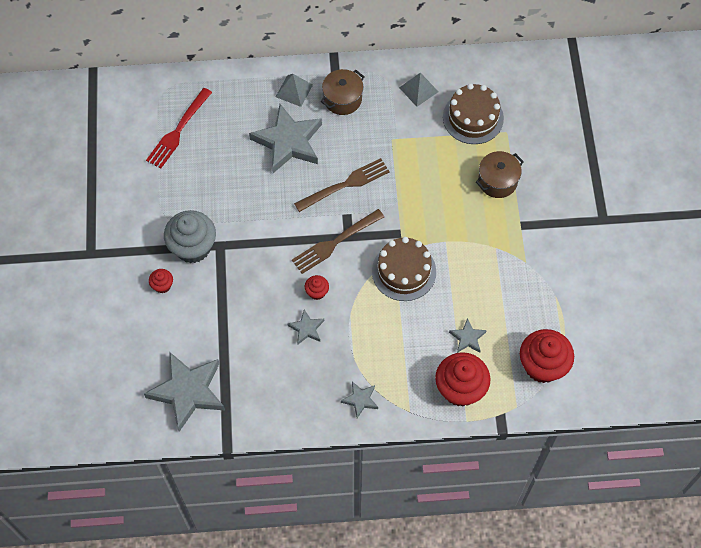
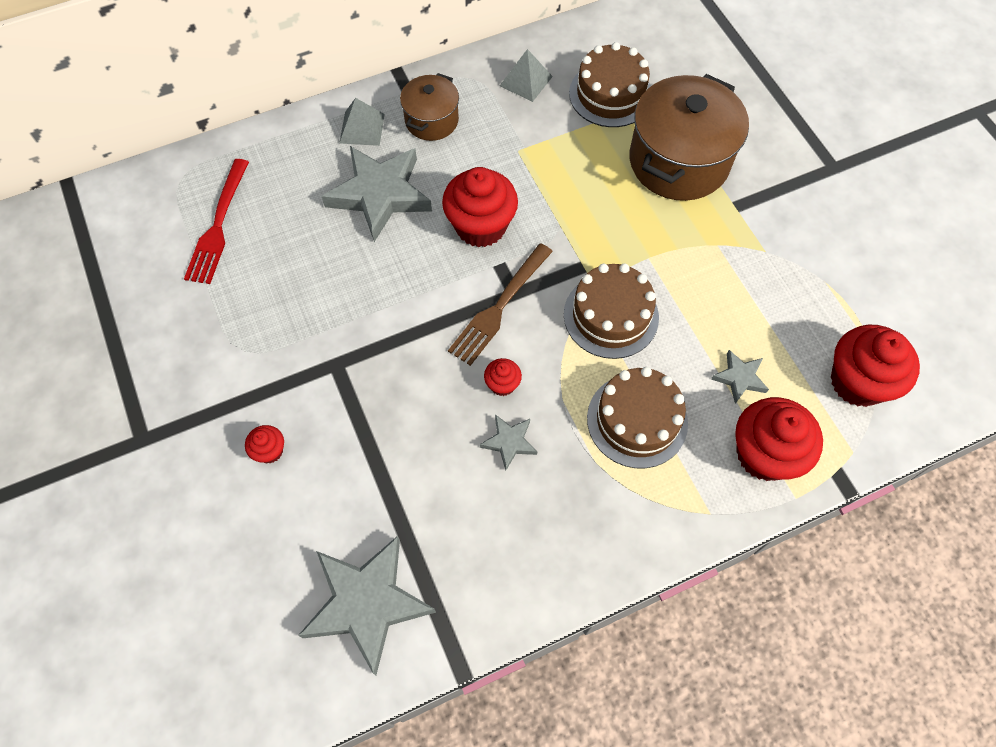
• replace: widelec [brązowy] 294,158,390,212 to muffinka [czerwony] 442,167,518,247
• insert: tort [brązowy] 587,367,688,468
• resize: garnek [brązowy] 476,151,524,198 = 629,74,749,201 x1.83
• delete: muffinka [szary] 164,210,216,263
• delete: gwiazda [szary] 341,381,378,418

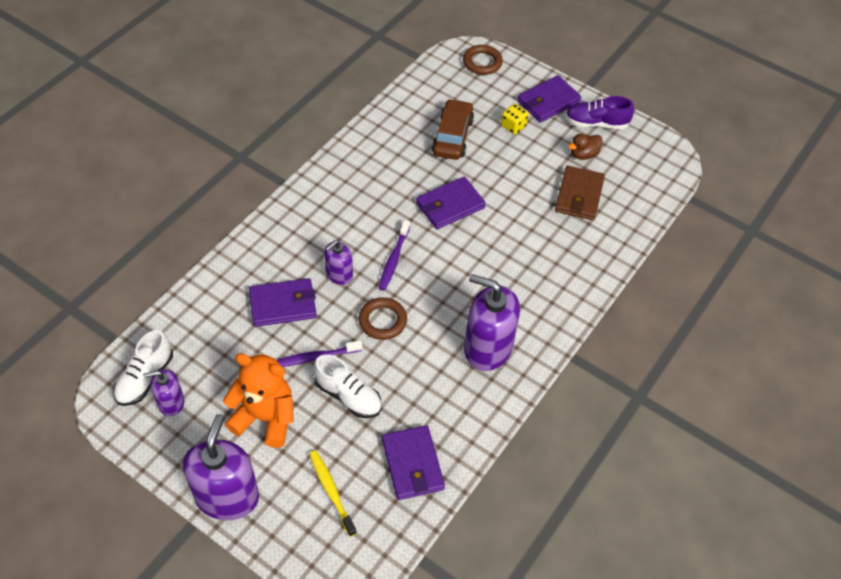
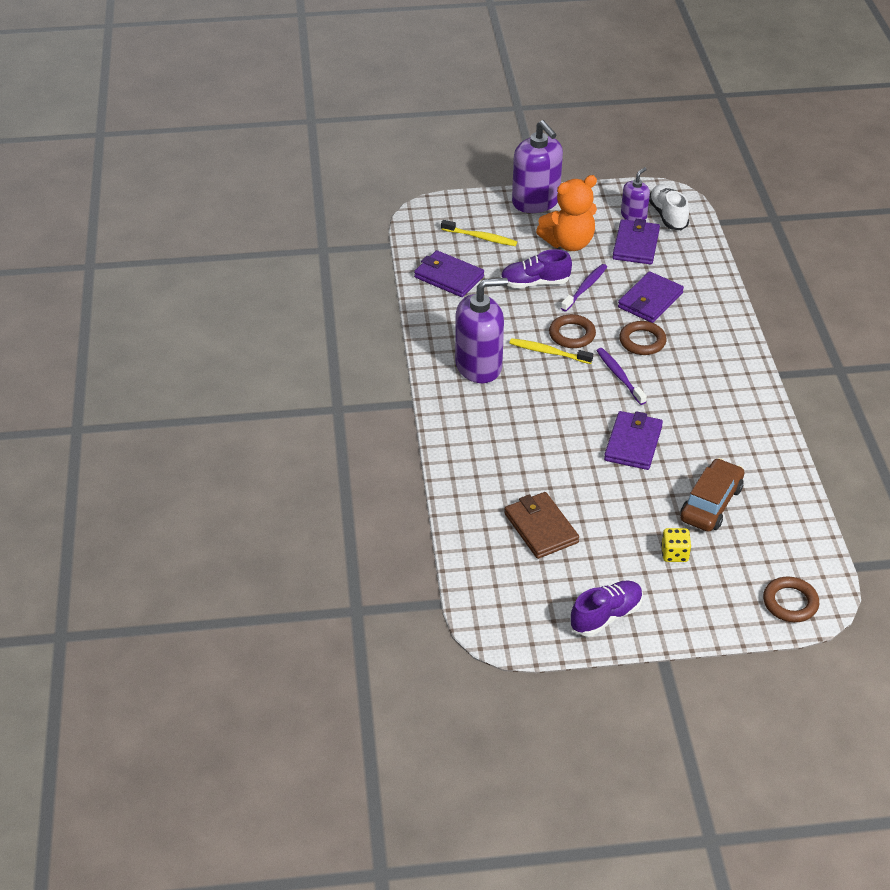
• recolor: but [biały] 314,355,382,418 to but [fioletowy] 500,249,572,288
• insert: szczoteczka do zębów [żółty] 509,338,593,364
• move: portfel [fioletowy] 517,75,581,123 to 612,219,660,265
• replace: dozownik mydła [fioletowy] 324,240,353,285 to pierścień [brązowy] 619,321,667,355
• rotate: samochód [brązowy] 432,99,474,160 = 680,458,744,532 120 degrees counterclockwise
• delete: kaczka [brązowy] 568,134,603,160

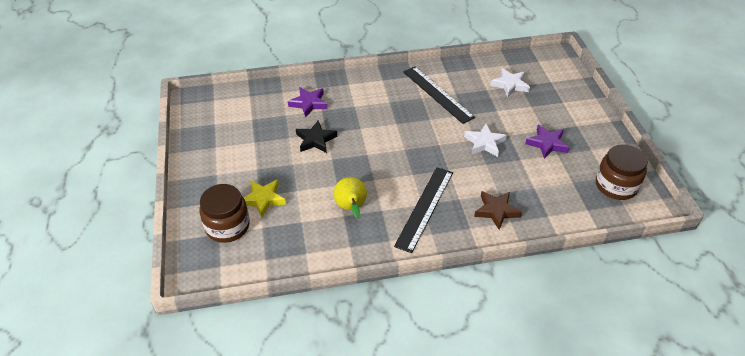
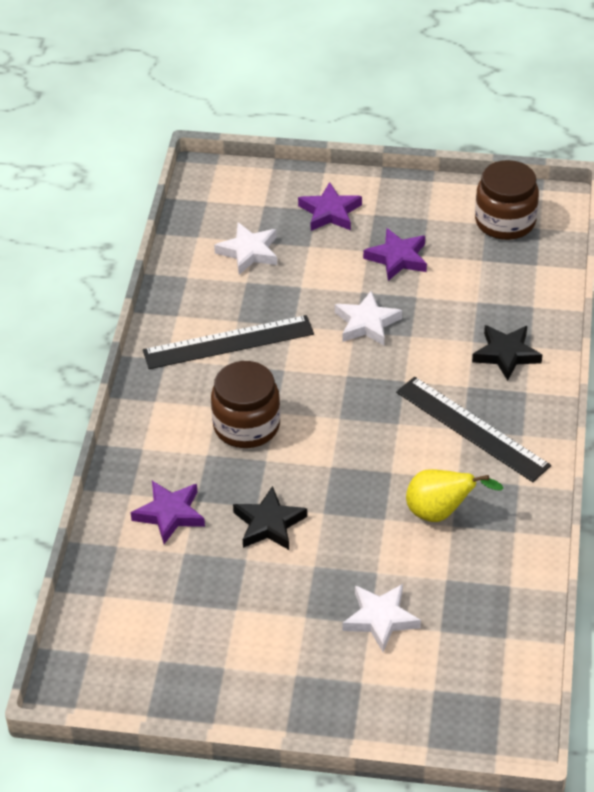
• move: słoik [brązowy] 199,184,250,243 to 211,361,280,448
• insert: gwiazda [fioletowy] 298,182,362,231
• recolor: gwiazda [żółty] 243,180,286,217 to gwiazda [biały] 342,584,421,652
• recolor: gwiazda [brązowy] 474,191,522,230 to gwiazda [czarny] 472,325,542,381

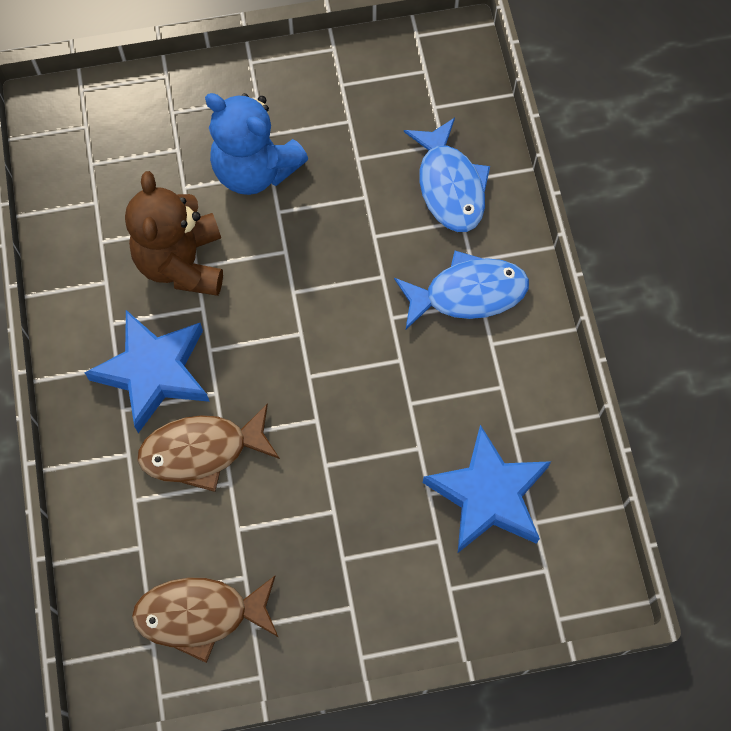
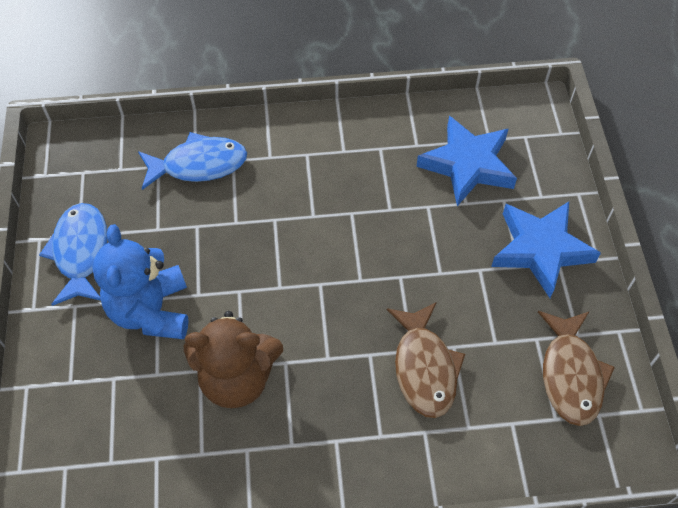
• move: ryba [niebieski] 394,251,529,329 to 39,203,108,306
• rotate: miś [niebieski] 205,93,308,195 = 92,224,188,339 135 degrees clockwise
• move: gwiazda [niebieski] 85,310,210,433 to 491,202,601,298

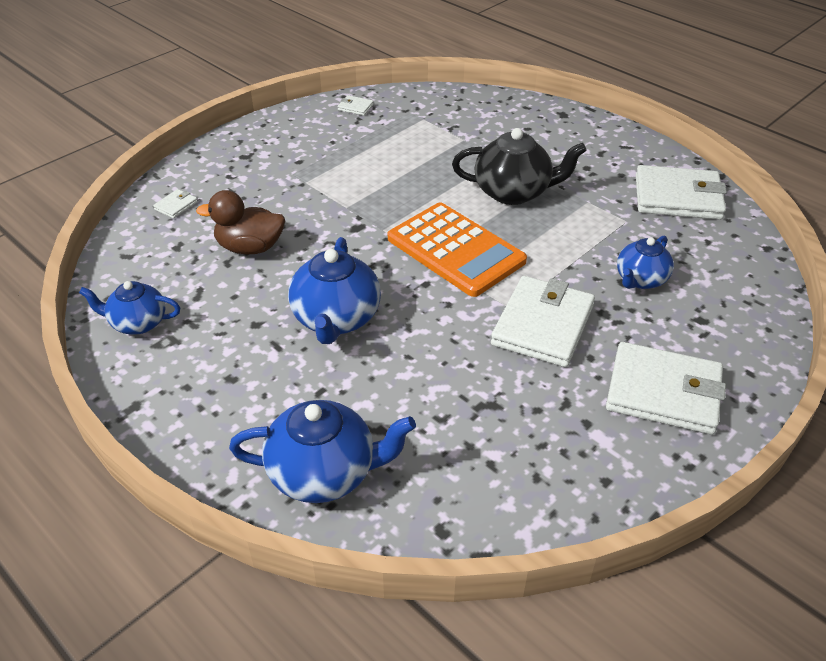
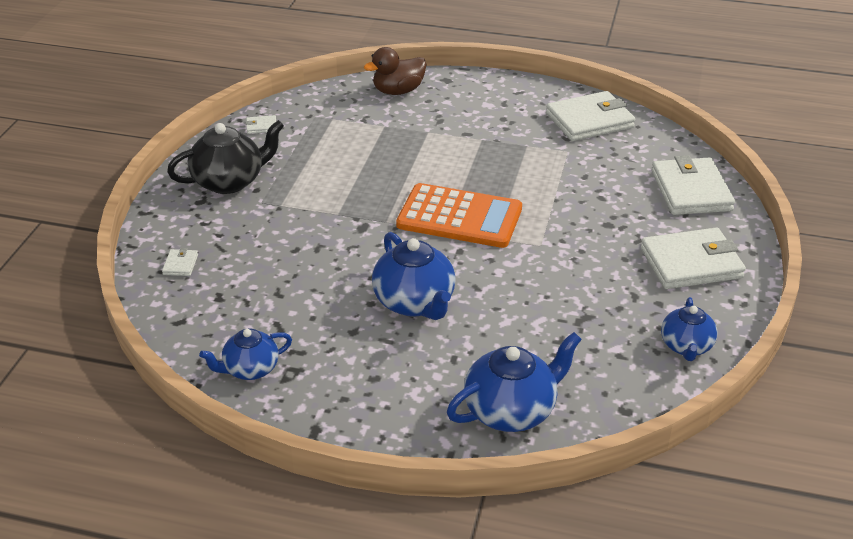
• move: imbryk [czarny] 452,128,587,205 to 167,120,284,194
• move: kaczka [brązowy] 196,190,285,254 to 364,47,426,95
• move: portfel [biały] 491,276,595,367 to 651,155,735,215
• move: imbryk [niebieski] 617,235,674,289 to 661,297,718,361

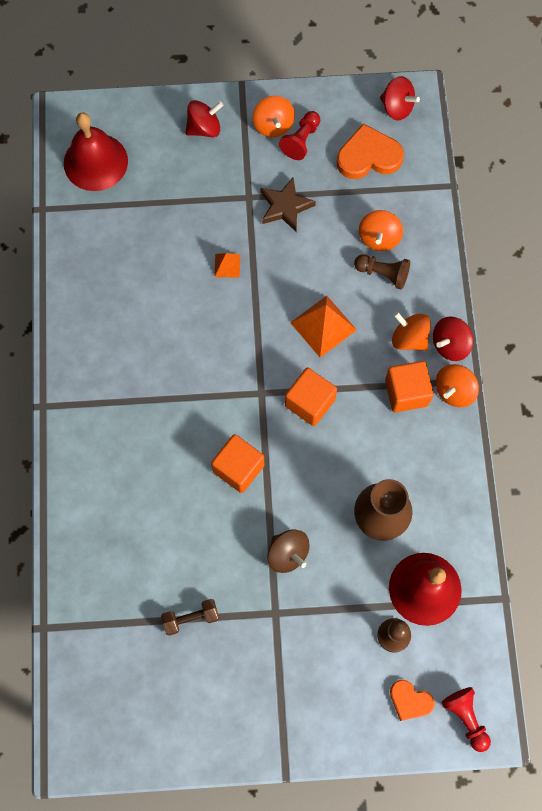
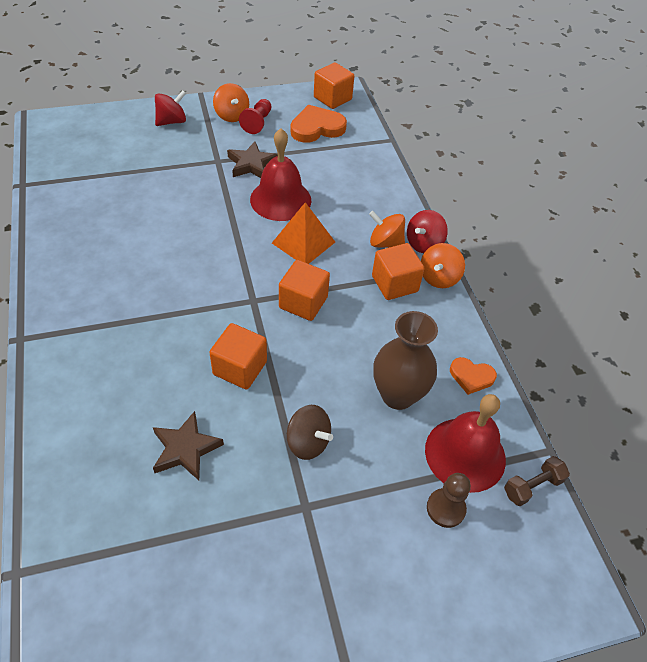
• insert: gwiazda [brązowy] 153,411,224,480
• move: dzwonek [czerwony] 64,112,128,191 to 250,128,311,221
• replace: bączek [czerwony] 380,76,420,120 to sześcian [pomarańczowy] 314,62,354,109
• move: serce [pomarańczowy] 390,680,435,721 to 450,357,497,395
• move: hantel [brązowy] 161,599,219,636 to 504,456,570,506
• delete: piramida [pomarańczowy] 214,253,240,278
• delete: pionek [brązowy] 354,254,410,290
• delete: bączek [pomarańczowy] 359,210,403,251
• delete: pionek [czerwony] 442,687,491,752

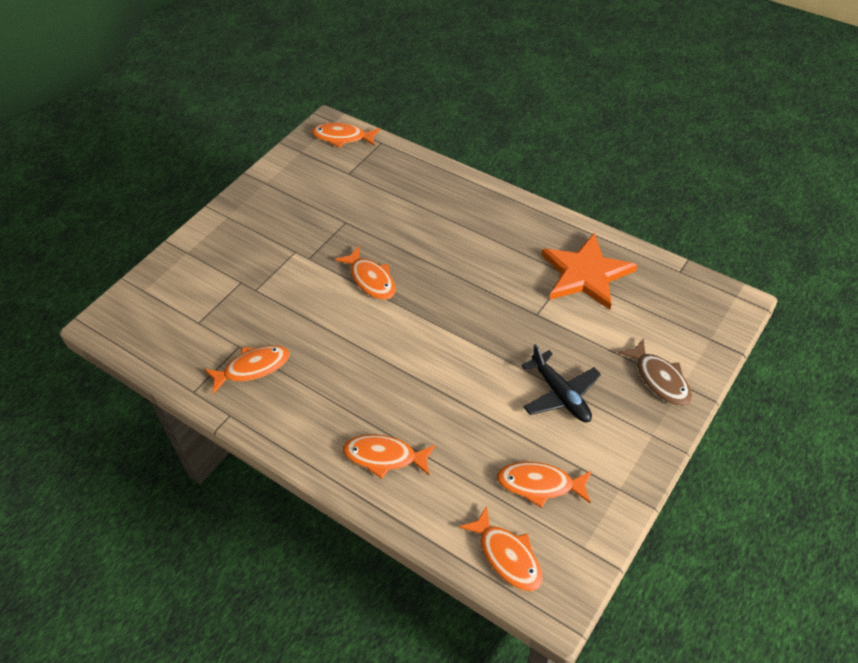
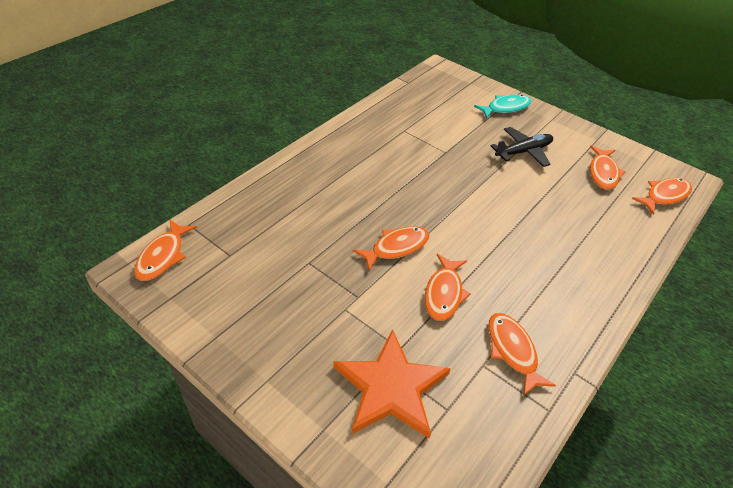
• move: gwiazda [pomarańczowy] 541,233,637,310 to 333,329,451,439
• move: ryba [pomarańczowy] 343,434,435,479 to 425,254,471,321
• recolor: ryba [brązowy] 618,338,692,406 to ryba [turkusowy] 474,94,531,119

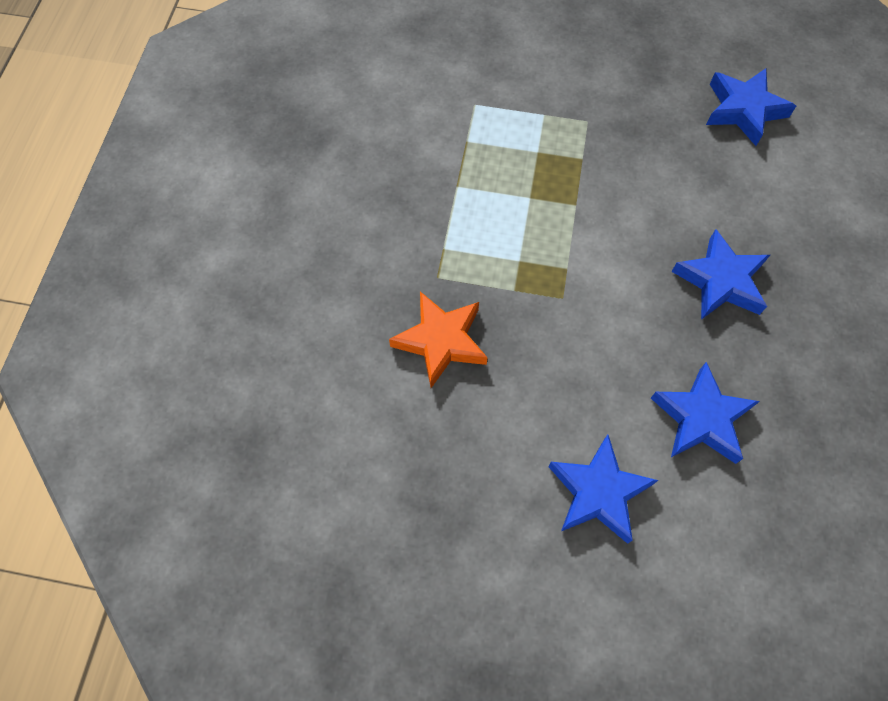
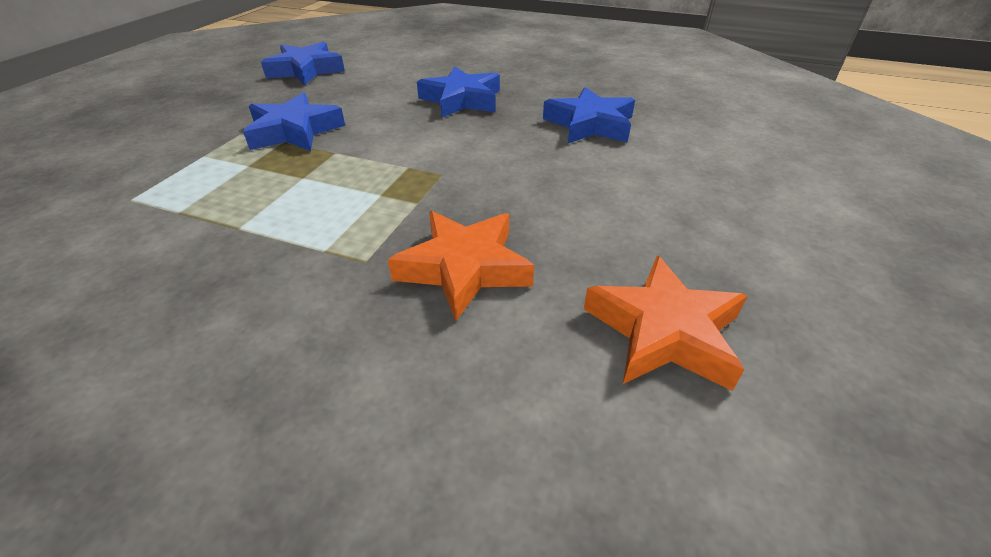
• move: gwiazda [niebieski] 548,435,658,544 to 243,92,345,151
• insert: gwiazda [pomarańczowy] 584,255,747,391

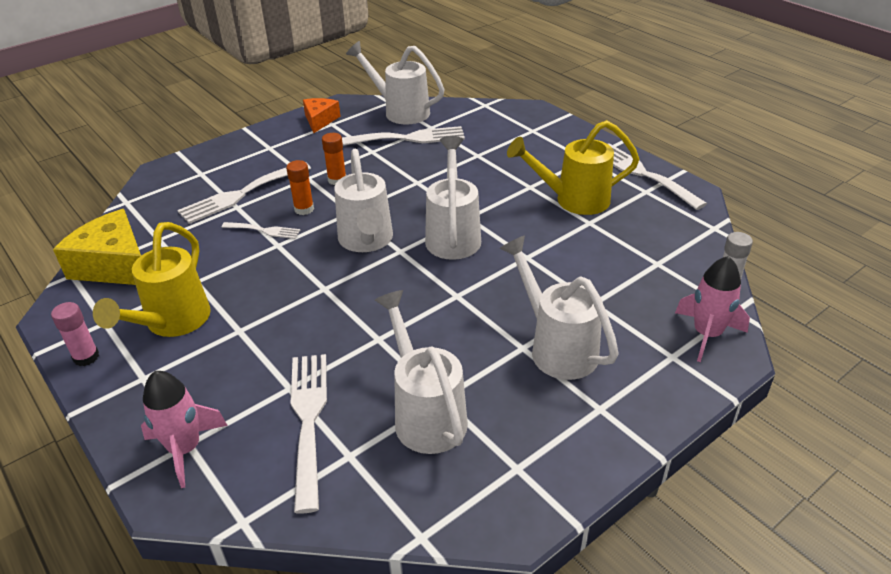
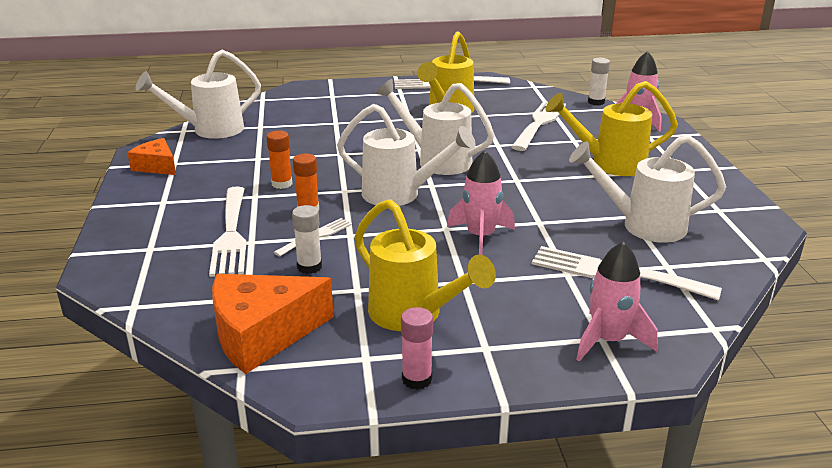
• recolor: ser [żółty] 53,209,141,285 to ser [pomarańczowy] 212,274,334,374
• insert: klej w sztyfcie [biały] 292,205,322,274
• insert: rakieta [różowy] 447,150,515,255
• move: widelec [biały] 342,126,465,146 to 511,100,566,151
• recolor: konewka [biały] 500,236,619,380 to konewka [żółty] 545,81,678,176

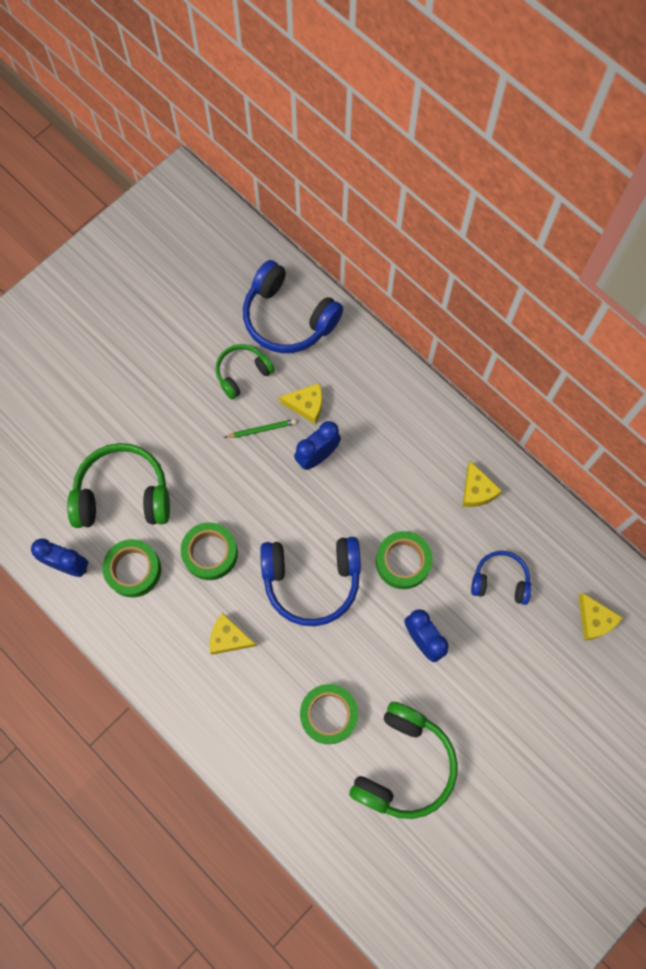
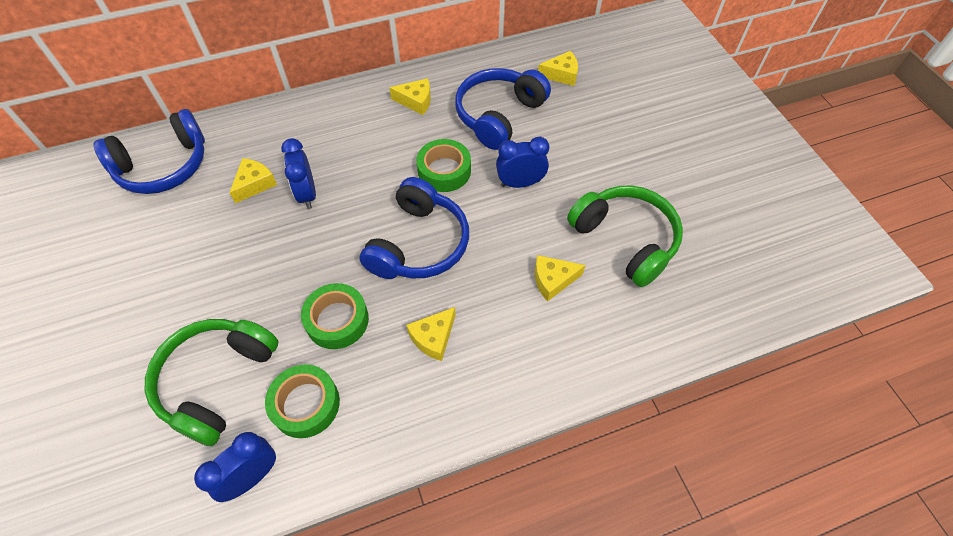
• resize: słuchawki [niebieski] 471,551,532,605 = 455,68,551,150 x1.72
• replace: taśma klejąca [zielony] 300,684,358,744 to ser [żółty] 535,255,586,302
• delete: słuchawki [zielony] 216,344,274,400
• delete: ołówek [zielony] 224,419,296,438

